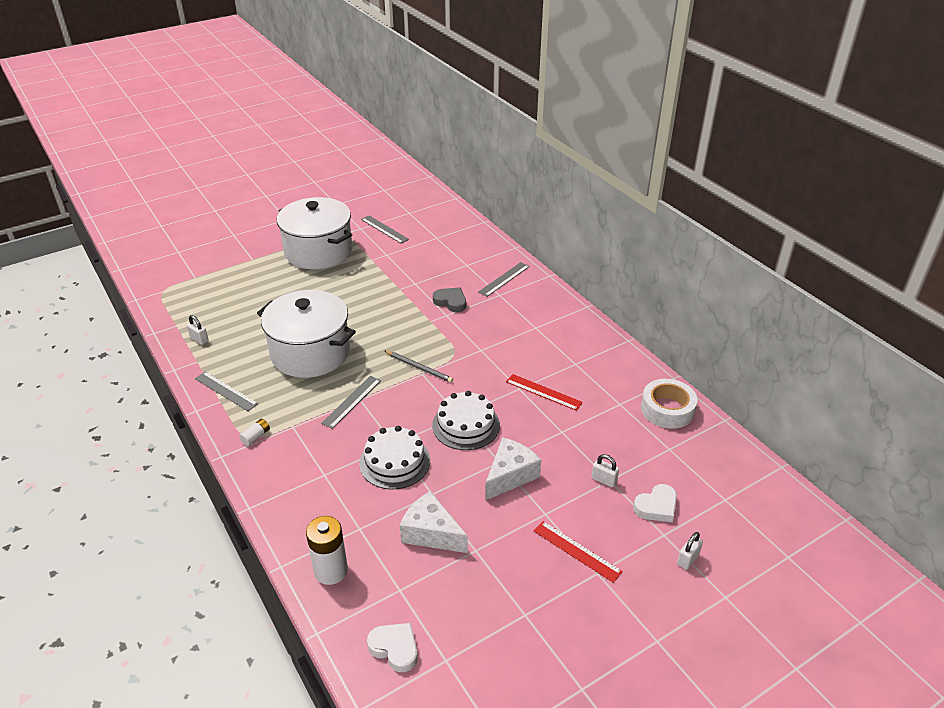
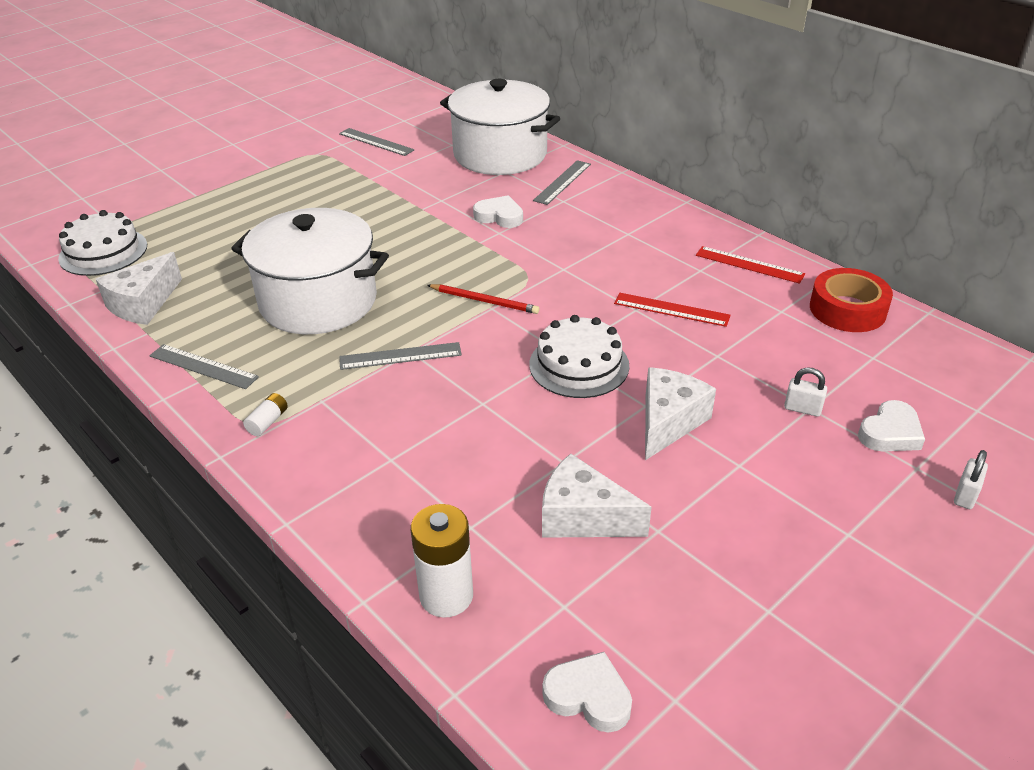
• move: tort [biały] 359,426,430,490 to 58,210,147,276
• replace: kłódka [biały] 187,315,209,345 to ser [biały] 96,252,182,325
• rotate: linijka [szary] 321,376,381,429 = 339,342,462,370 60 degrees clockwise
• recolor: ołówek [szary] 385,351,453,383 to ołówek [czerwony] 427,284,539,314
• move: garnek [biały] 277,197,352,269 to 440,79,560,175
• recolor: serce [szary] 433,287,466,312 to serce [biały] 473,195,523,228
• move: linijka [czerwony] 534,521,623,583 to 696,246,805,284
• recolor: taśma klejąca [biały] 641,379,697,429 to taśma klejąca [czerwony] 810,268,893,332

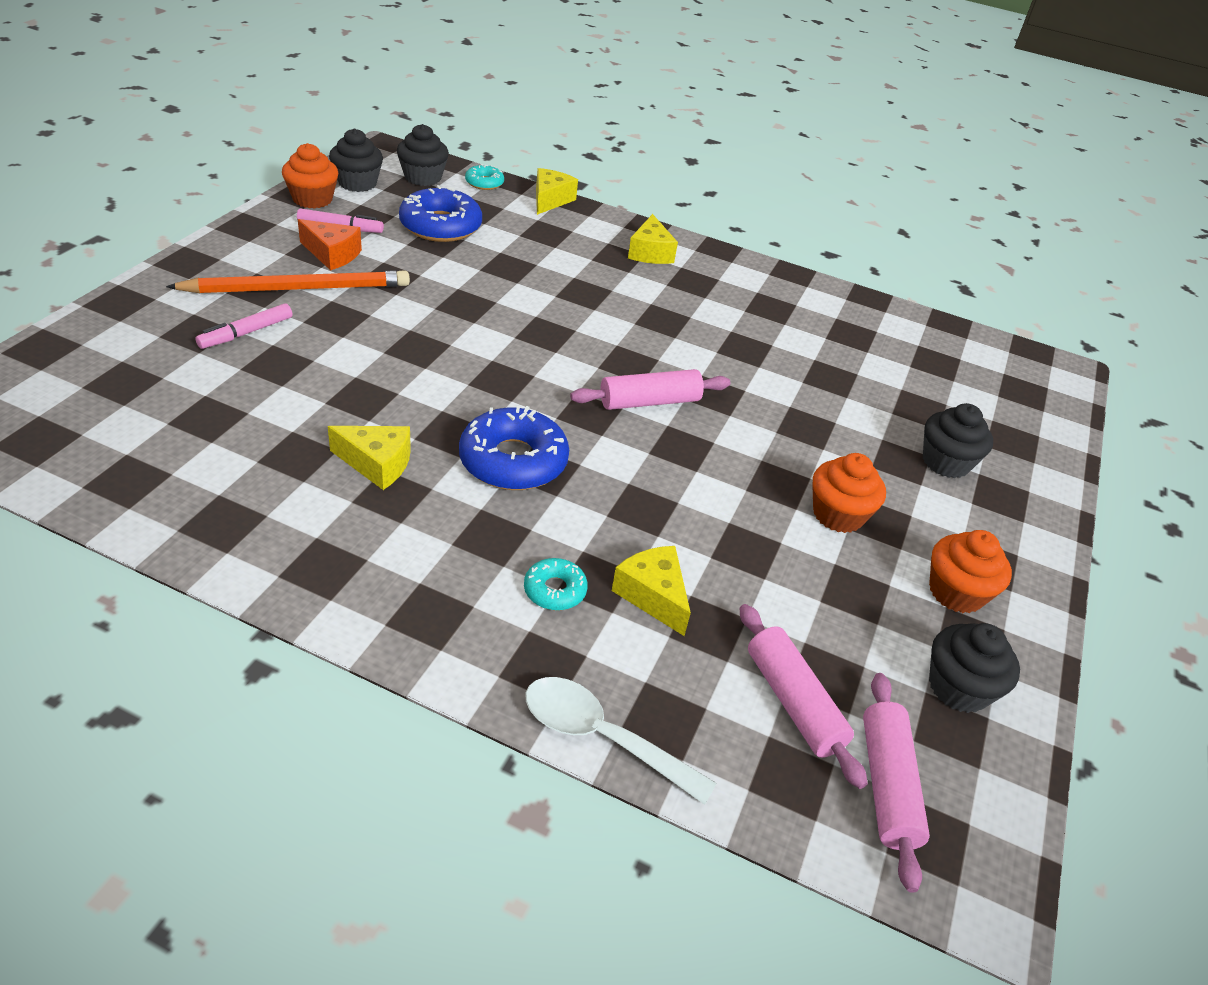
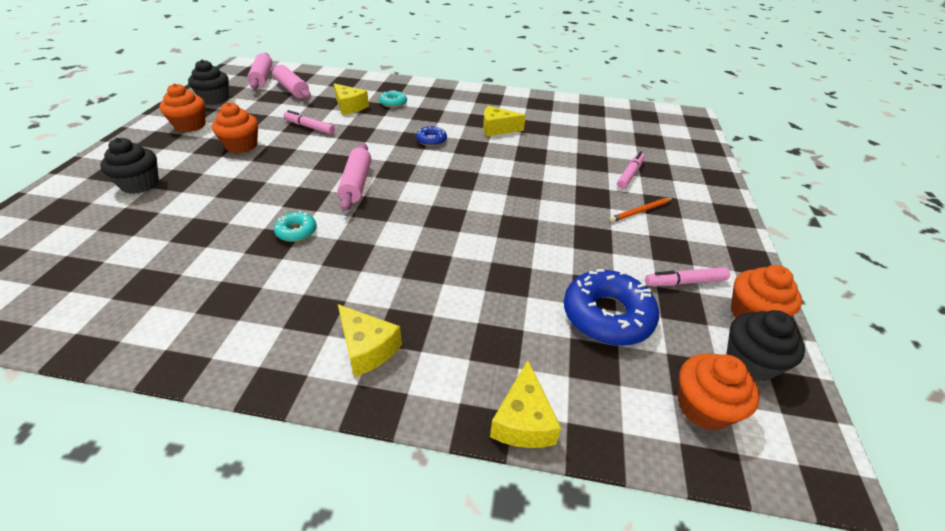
• move: donut [turkusowy] 465,164,504,190 to 274,211,317,242
• insert: flamaster [różowy] 284,110,335,134
• rotate: wałek do ciasta [różowy] 570,369,731,410 = 337,143,371,211 60 degrees counterclockwise
• rotate: ser [żółty] 628,214,678,264 = 338,304,402,377 150 degrees clockwise
• resize: donut [niebieski] 459,406,569,490 = 416,126,447,146 x0.51
• resize: ołówek [pomarańczowy] 166,270,410,293 = 609,198,673,222 x0.47
• recolor: muffinka [czarny] 397,124,449,186 to muffinka [pomarańczowy] 678,354,760,431
• delete: ser [pomarańczowy] 298,219,362,271
• delete: łyżka [biały] 525,677,717,805

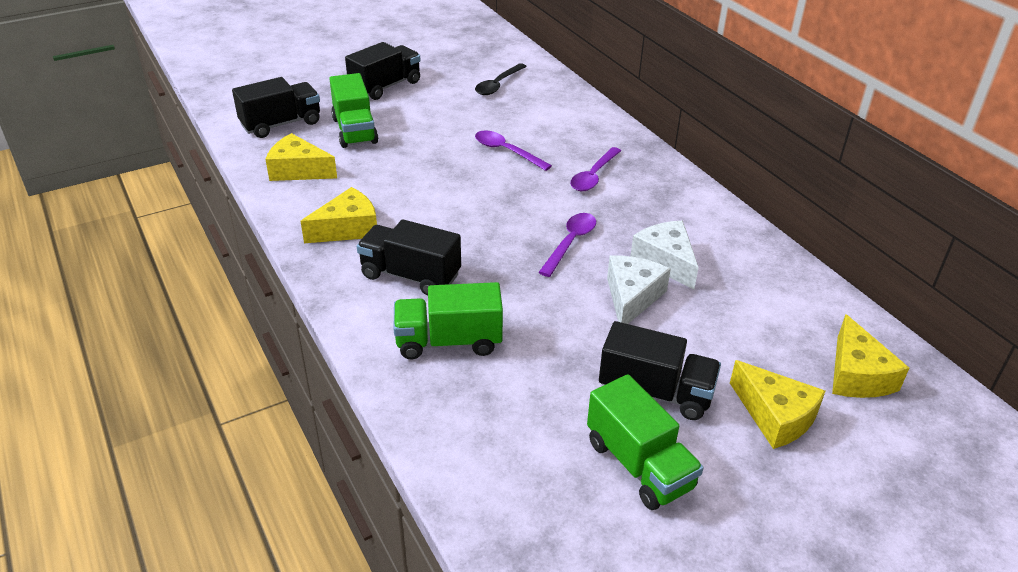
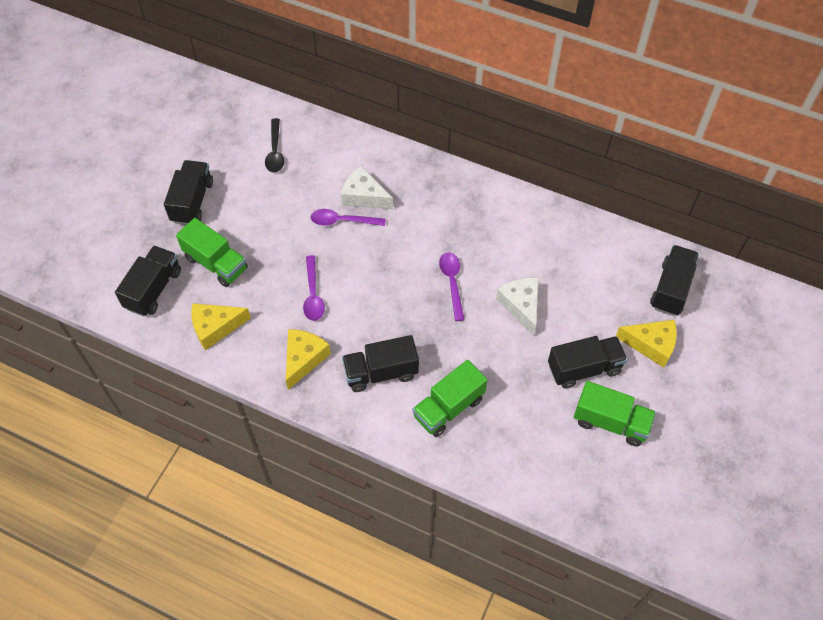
• move: łyżka [fioletowy] 570,147,621,191 to 303,255,325,321
• move: ser [biały] 631,221,699,290 to 341,166,393,209
• replace: ser [żółty] 832,314,909,398 to ciężarówka [czarny] 650,245,699,316

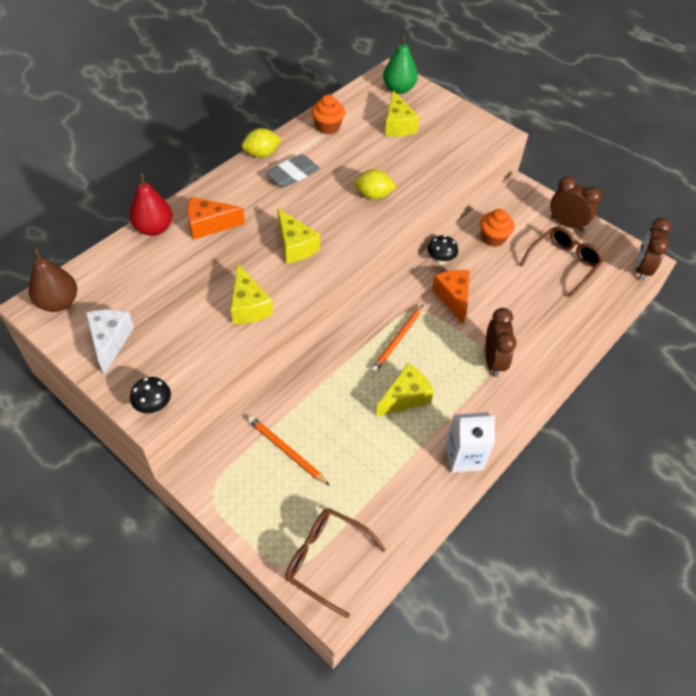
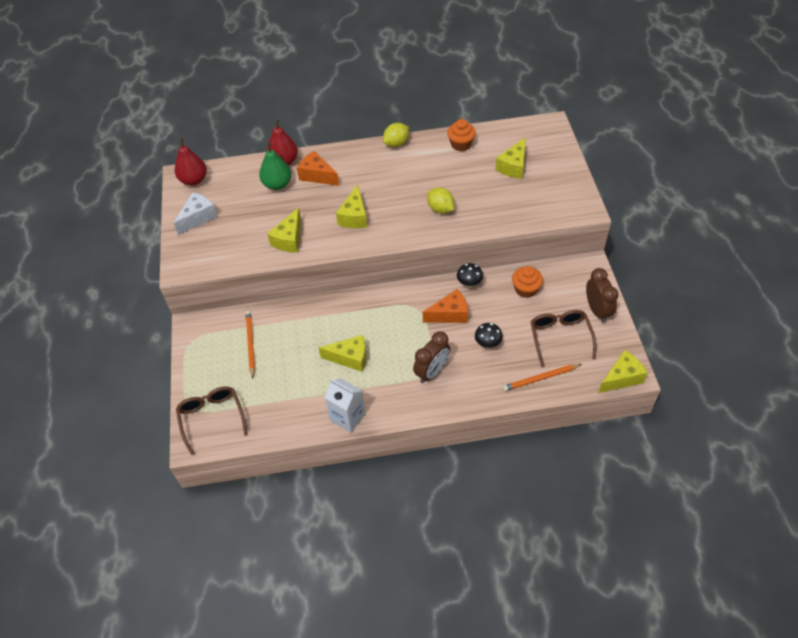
• recolor: gruszka [brązowy] 29,247,77,312 to gruszka [czerwony] 175,138,207,186
• move: gruszka [zielony] 383,34,418,94 to 259,142,291,190
• rotate: cytryna [żółty] 242,128,281,158 = 383,123,409,147 60 degrees counterclockwise
• rotate: ser [pomarańczowy] 432,270,470,325 = 423,289,468,323 45 degrees clockwise
• move: grzyb [czarny] 130,377,171,413 to 475,323,503,348
• move: ołówek [pomarańczowy] 371,305,423,373 to 503,364,582,391
• rotate: okulary [brązowy] 520,227,603,298 = 531,310,597,367 90 degrees counterclockwise
• replace: budzik [brązowy] 636,218,672,281 to ser [żółty] 598,350,648,393
• delete: gumka do mazania [szary] 266,154,320,188

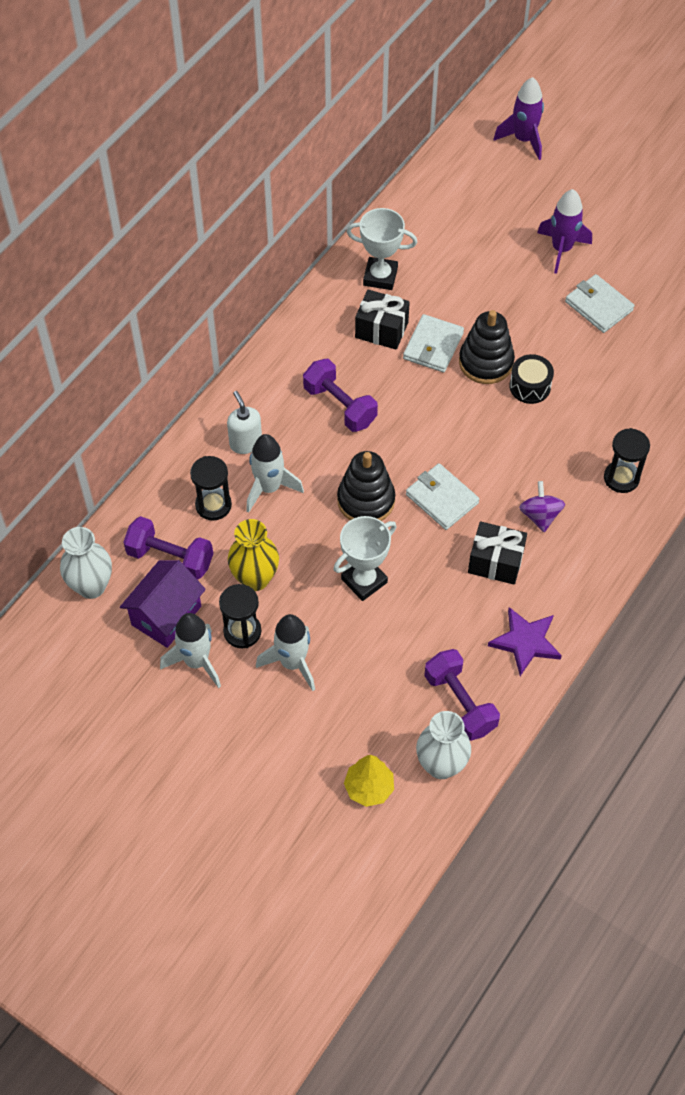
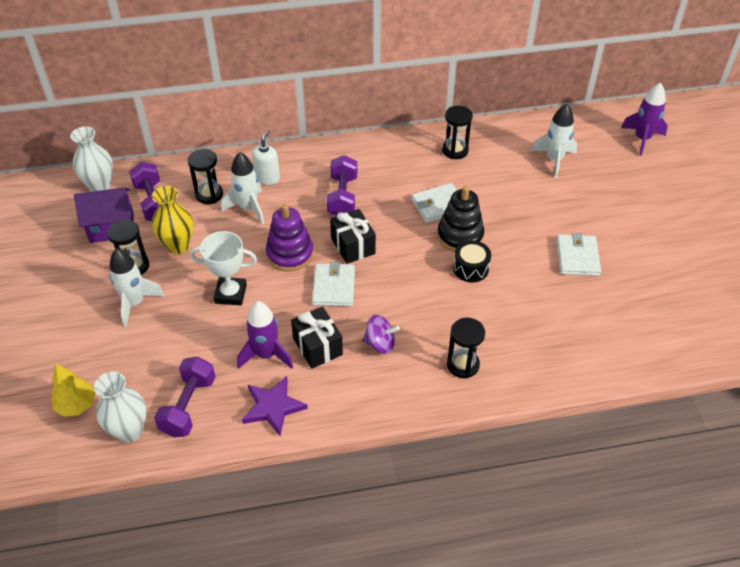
• move: rakieta [fioletowy] 537,189,592,274 to 237,301,293,369
• recolor: zabawka nakładanka [czarny] 337,451,395,521 to zabawka nakładanka [fioletowy] 266,204,314,272
• move: prezent [czarny] 355,290,410,350 to 330,209,376,264
• rotate: bączek [fioletowy] 519,481,565,532 = 363,315,400,354 60 degrees clockwise
• replace: puchar [biały] 347,208,417,290 to klepsydra [czarny] 442,106,473,159
• move: rakieta [biały] 160,613,221,688 to 531,104,577,178

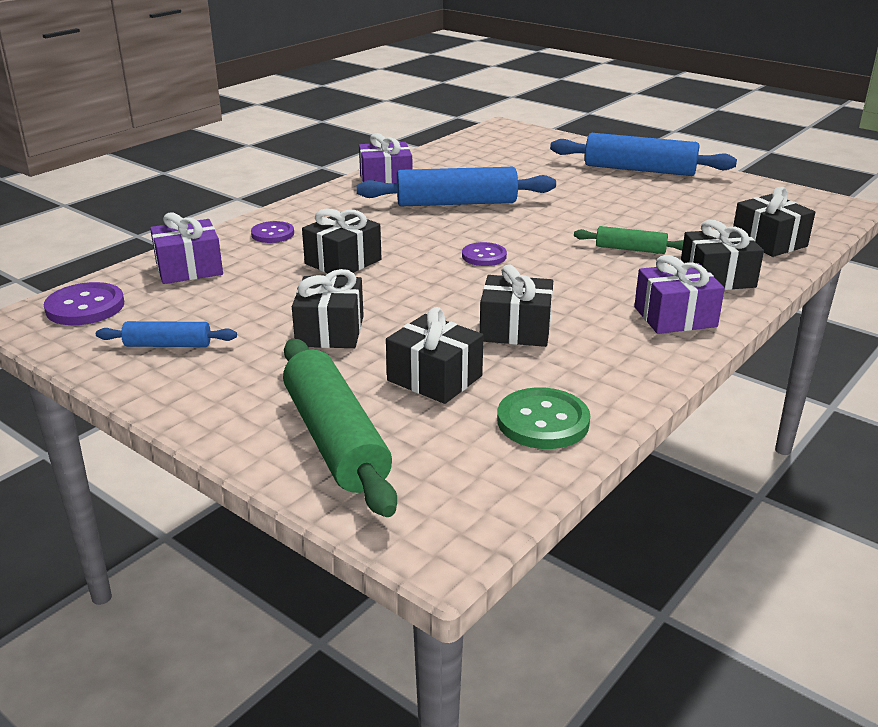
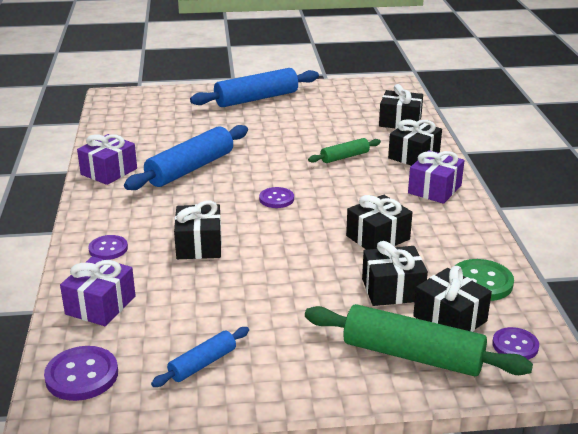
• move: prezent [czarny] 292,269,364,348 to 413,266,492,332
• insert: guzik [fioletowy] 492,327,539,360

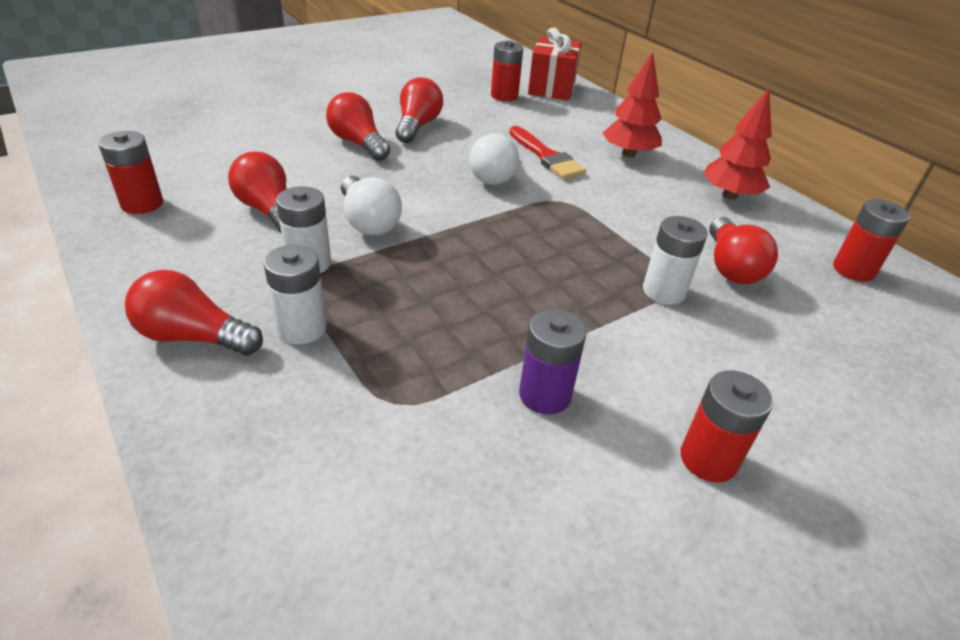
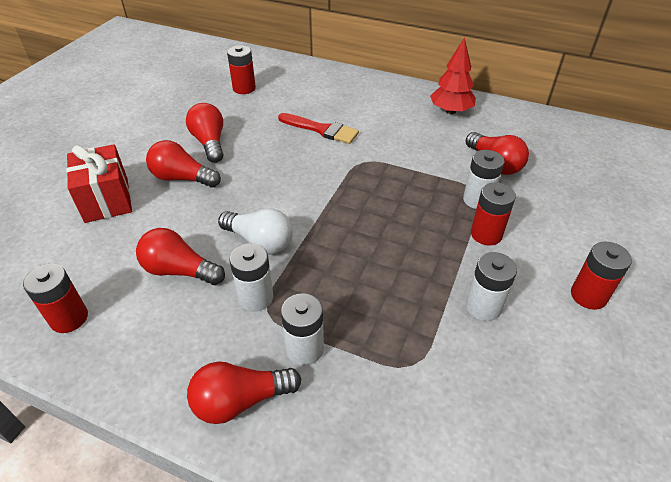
• move: prezent [czerwony] 528,27,581,101 to 66,144,132,223
• recolor: bateria [fioletowy] 519,309,587,414 to bateria [biały] 466,252,517,321
• move: bateria [czerwony] 833,199,910,282 to 471,183,516,245
• delete: żarówka [biały] 469,133,519,185
• delete: drzewko [czerwony] 603,52,662,158

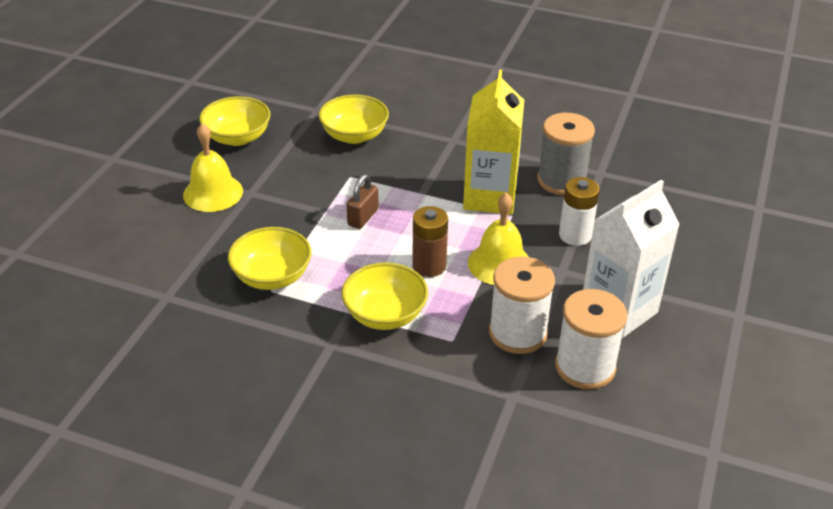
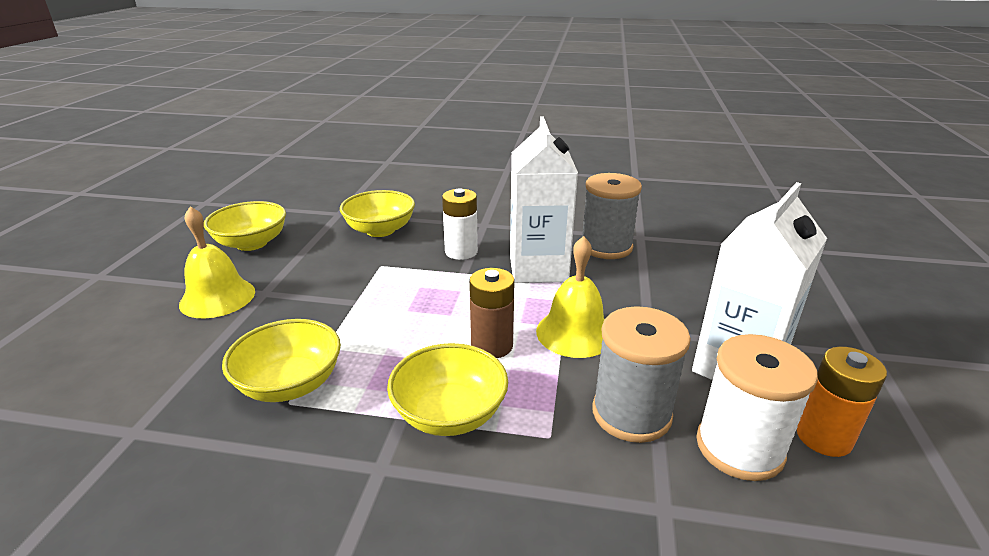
• move: bateria [biały] 559,177,600,246 to 442,189,478,260
• recolor: karton mleka [żółty] 463,70,524,214 to karton mleka [biały] 510,116,578,283
• recolor: szpulka [biały] 489,257,555,354 to szpulka [szary] 592,306,691,443
• insert: bateria [pomarańczowy] 797,347,887,457
• delete: kłódka [brązowy] 347,174,379,229

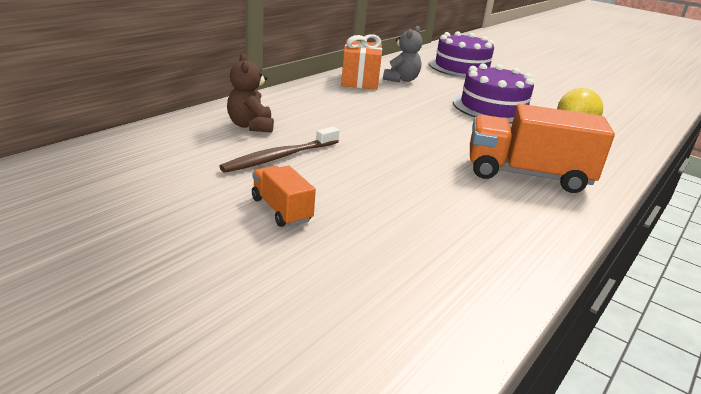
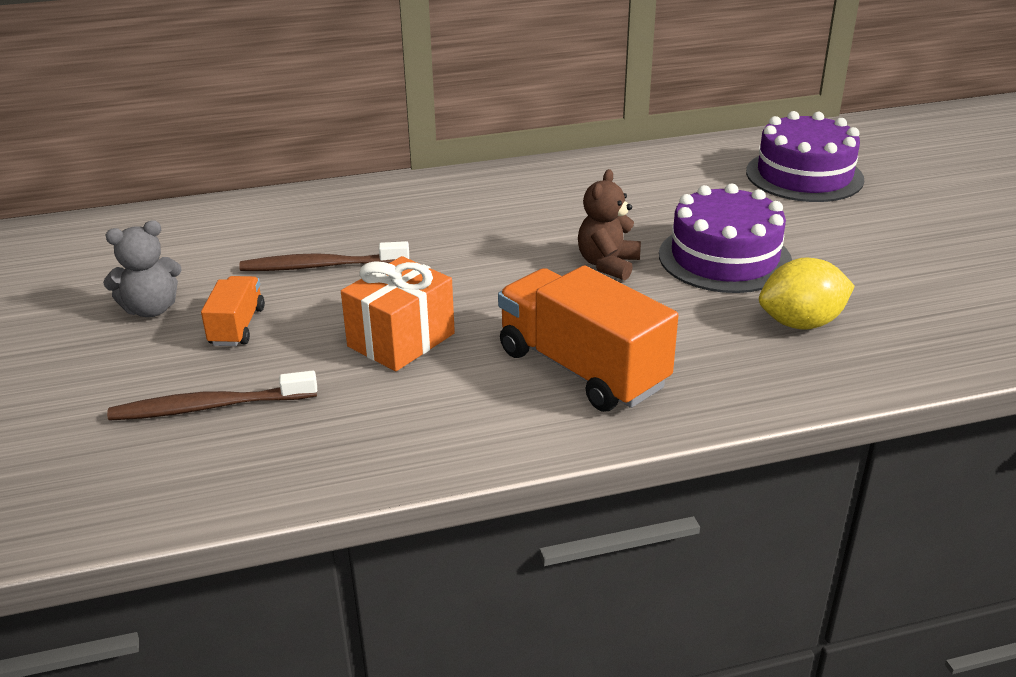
• move: miś [szary] 383,26,423,82 to 103,220,182,317
• insert: szczoteczka do zębów [brązowy] 107,371,317,421
• move: prezent [pomarańczowy] 341,34,382,90 to 341,256,455,371
• move: miś [brązowy] 227,53,274,133 to 578,169,641,280

